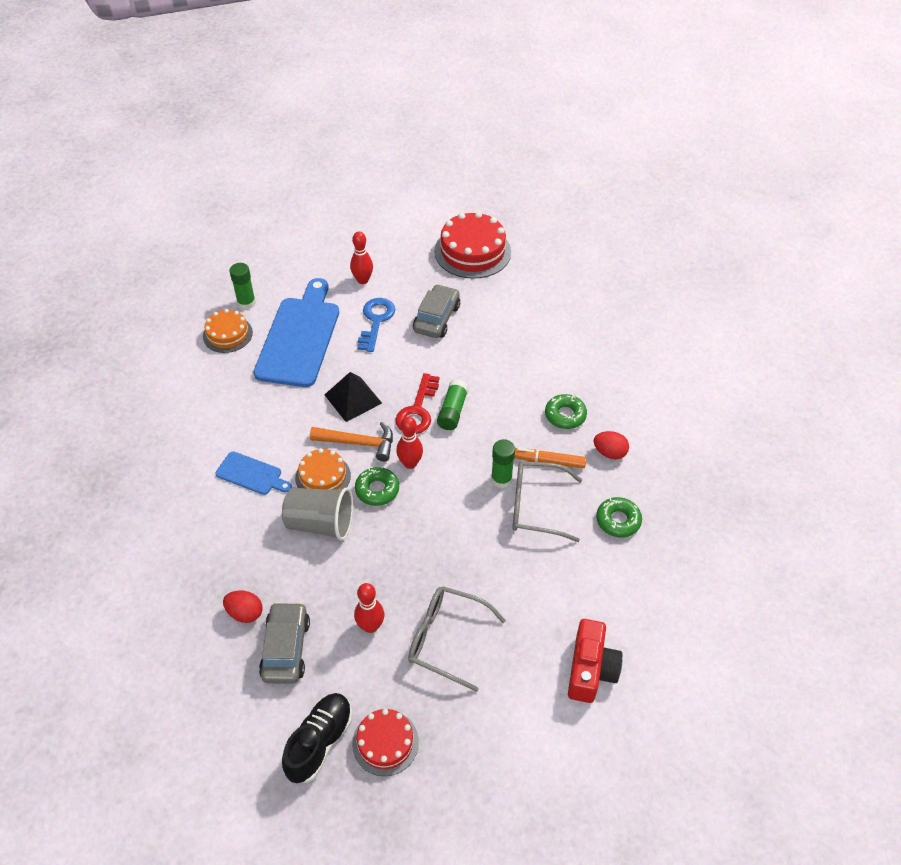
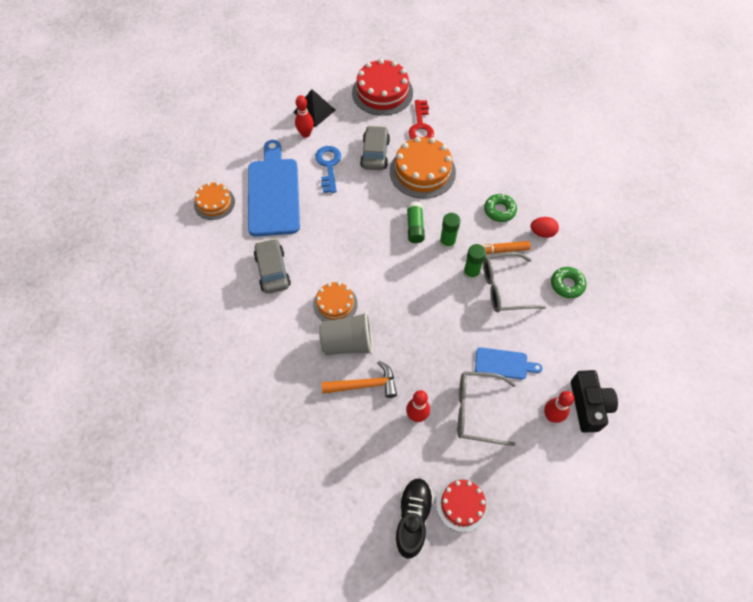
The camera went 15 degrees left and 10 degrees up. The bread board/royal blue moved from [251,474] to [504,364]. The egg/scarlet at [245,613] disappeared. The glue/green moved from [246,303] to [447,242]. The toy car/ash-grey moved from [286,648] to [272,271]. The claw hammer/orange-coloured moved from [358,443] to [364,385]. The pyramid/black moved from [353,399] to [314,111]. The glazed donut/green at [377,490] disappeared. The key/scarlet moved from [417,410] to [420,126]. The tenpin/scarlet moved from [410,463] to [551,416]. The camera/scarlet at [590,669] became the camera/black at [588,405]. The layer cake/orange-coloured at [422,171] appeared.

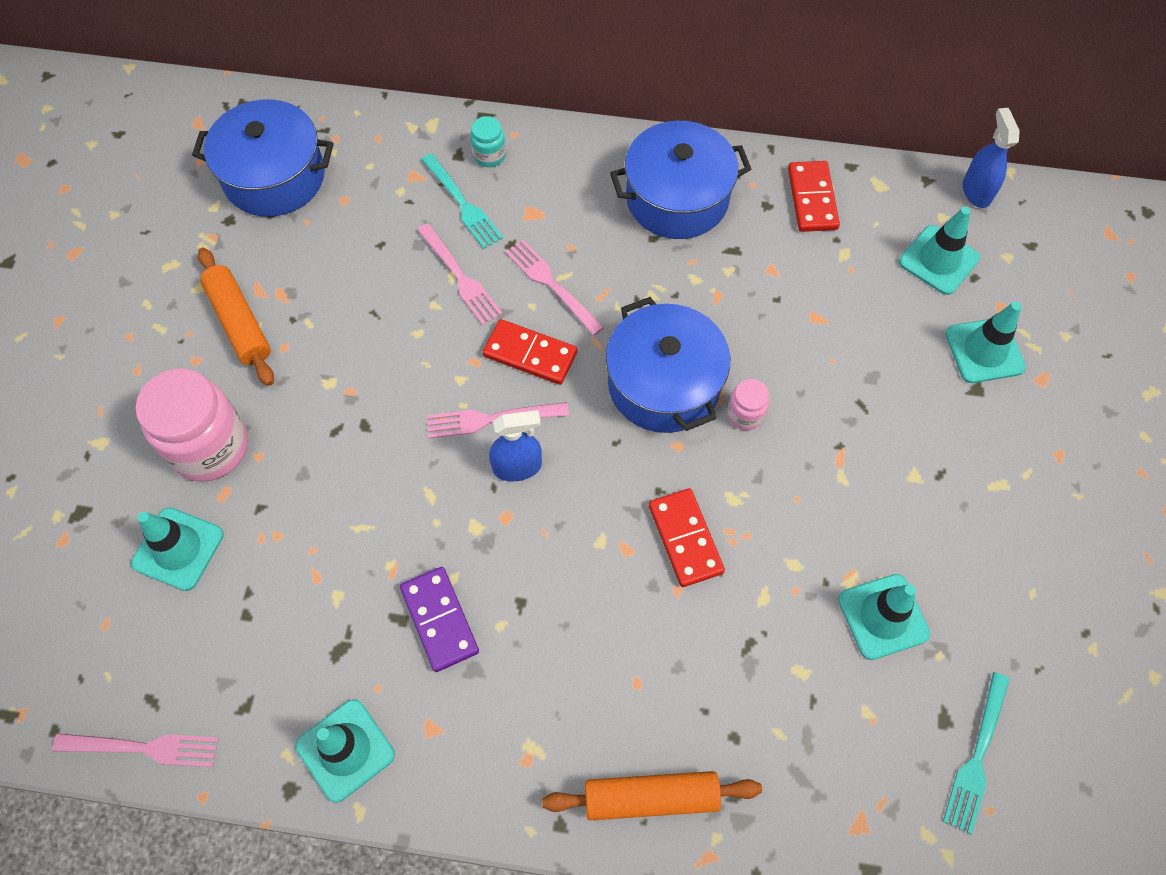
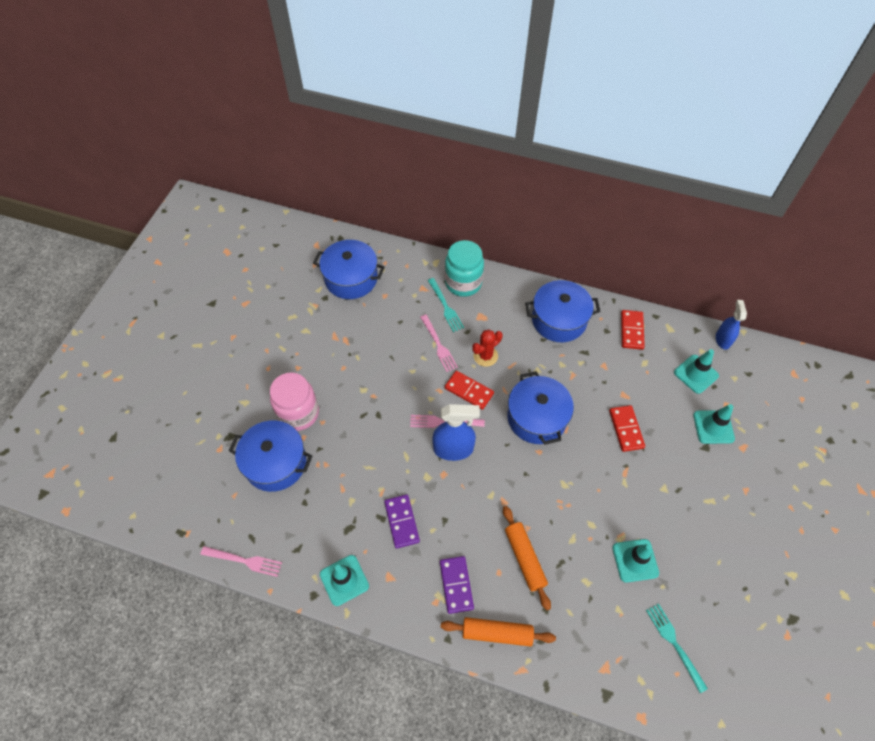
The camera went 10 degrees right and 5 degrees down. The traffic cone/teal at [178,549] was replaced by the cooking pot/royal blue at [275,463]. The rolling pin/orange-coloured moved from [239,322] to [524,558]. The jam jar/teal at [489,155] changed to 2.14 times the size. The sprayer/royal blue at [517,467] changed to 1.55 times the size. The table fork/rosy at [551,285] was replaced by the cactus/scarlet at [485,356]. The domino piece/scarlet moved from [685,539] to [626,429]. The jam jar/rosy at [745,414] disappeared. The table fork/teal at [977,756] turned 120 degrees clockwise. The domino piece/purple at [456,585] appeared.

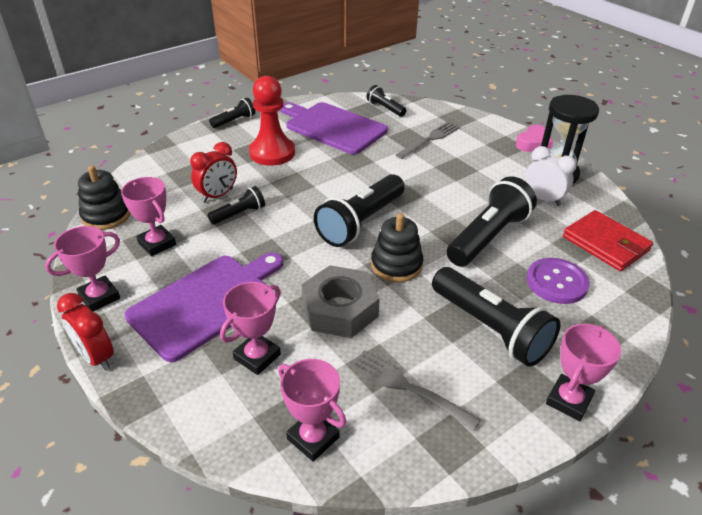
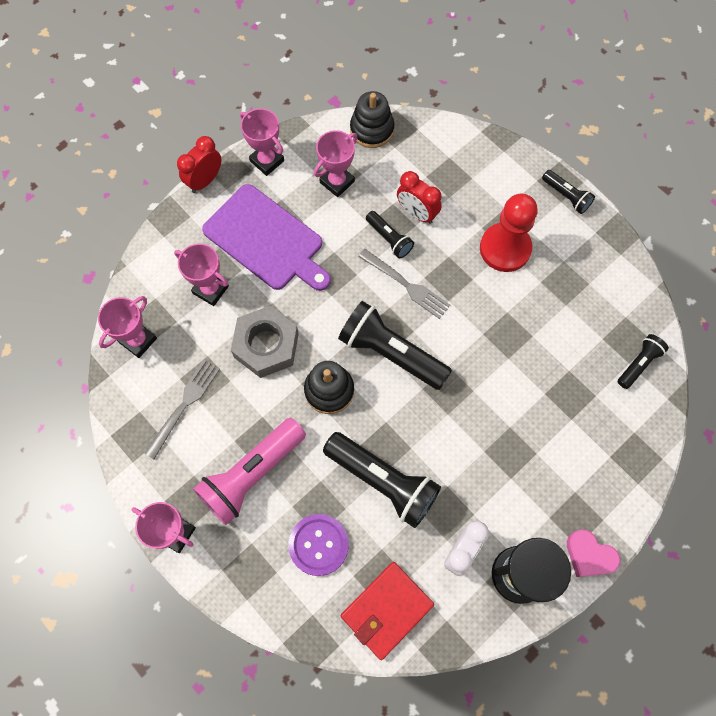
The camera went 85 degrees right and 30 degrees up. The bread board/purple at [333,127] disappeared. The table fork/ash-grey moved from [429,139] to [406,285]. The torch/black at [490,329] became the torch/rosy at [252,474].

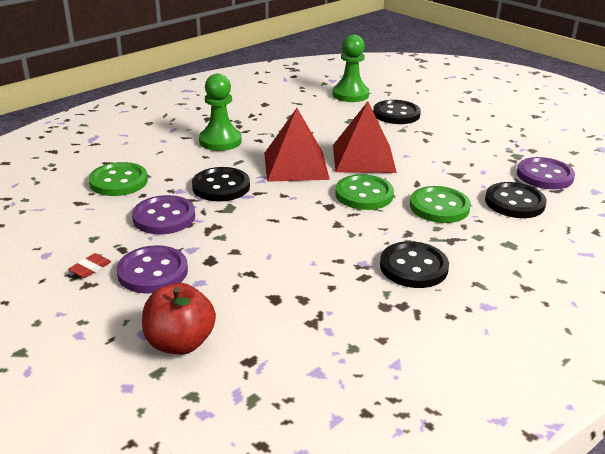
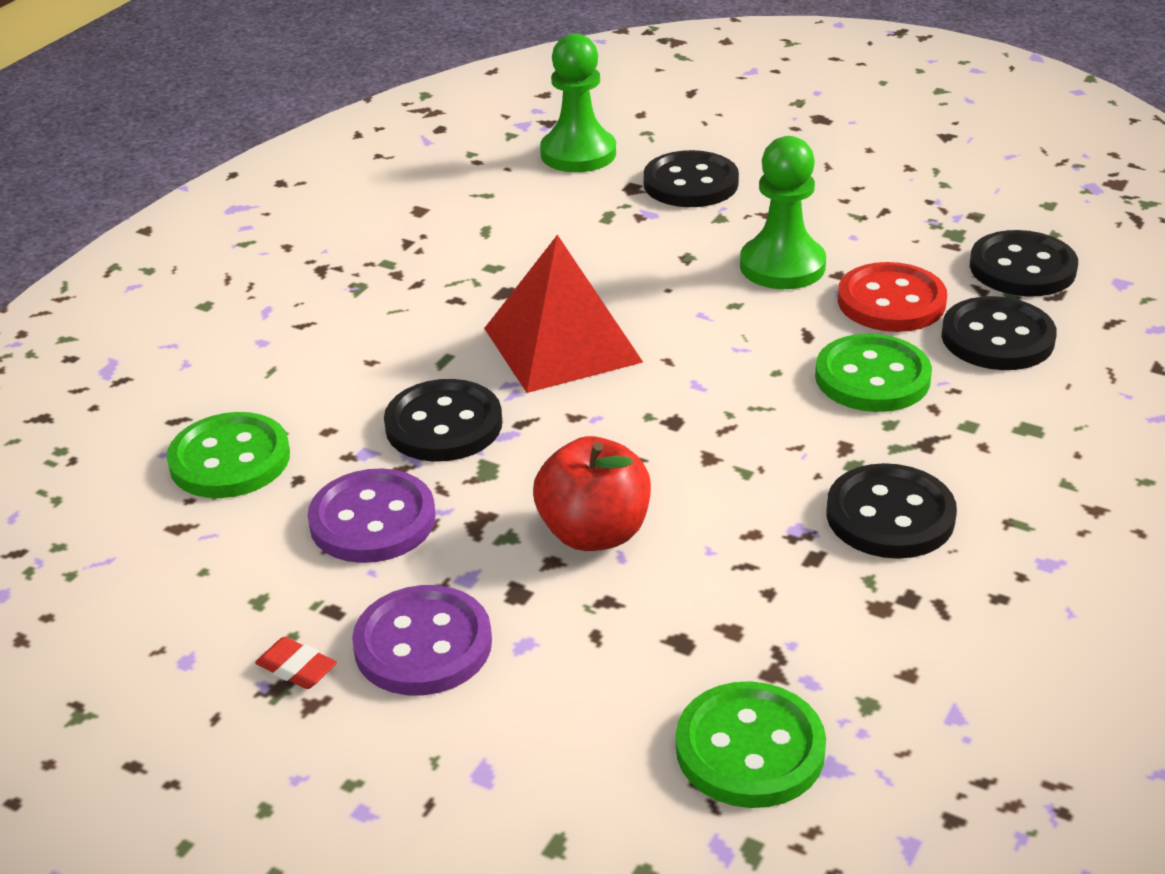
The camera went 15 degrees left and 5 degrees up. The eraser/scarlet at [90,268] turned 75 degrees counterclockwise. The apple fruit/scarlet moved from [180,343] to [594,533]. The game pawn/green moved from [220,141] to [782,266]. The pyramid/scarlet at [363,158] disappeared. The button/green moved from [364,194] to [750,749]. The button/purple at [544,175] became the button/black at [1022,268]. The button/scarlet at [891,301] appeared.

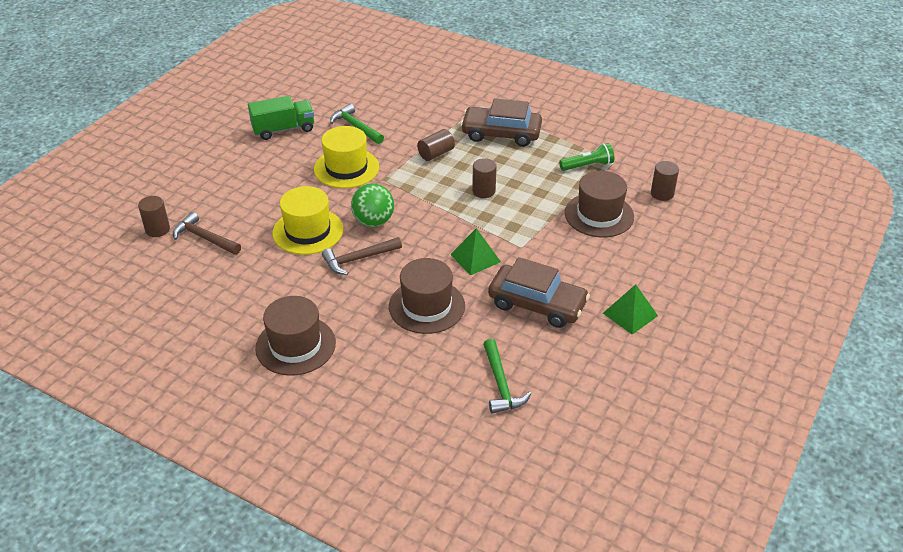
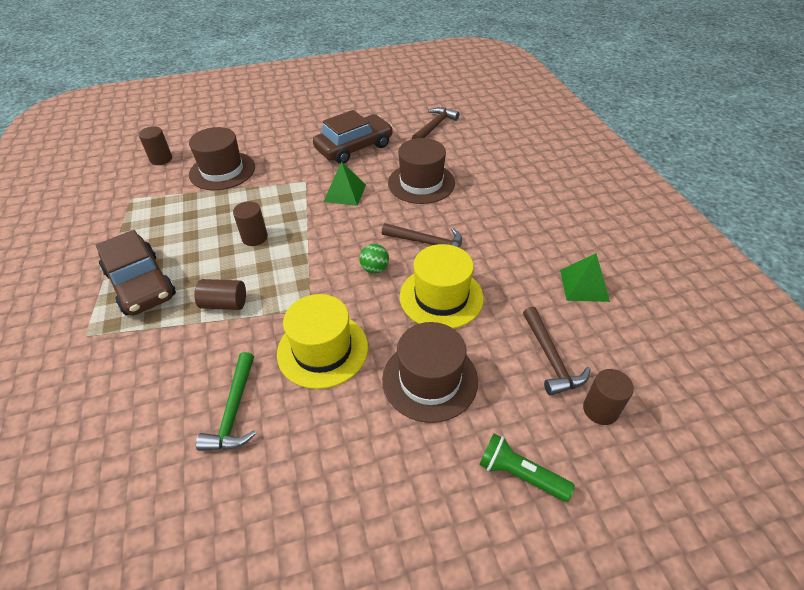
The camera went 135 degrees left and 5 degrees up. The lorry/green at [283,129] disappeared. The top hat/russet moved from [295,345] to [430,379]. The ball/green at [373,221] changed to 0.60 times the size. The claw hammer/green at [501,384] became the claw hammer/russet at [434,126]. The toy car/russet at [537,304] turned 75 degrees clockwise. The torch/green moved from [587,166] to [520,474]. The pyramid/green moved from [630,314] to [584,285].

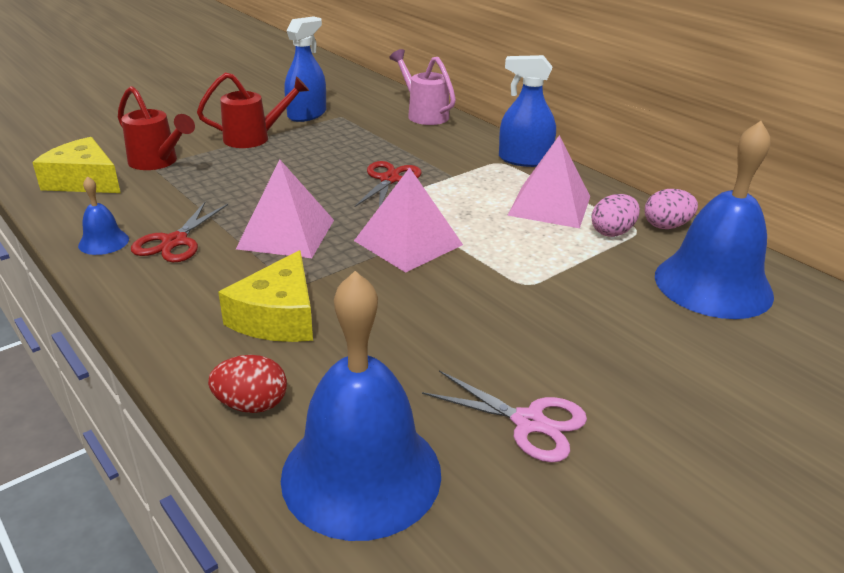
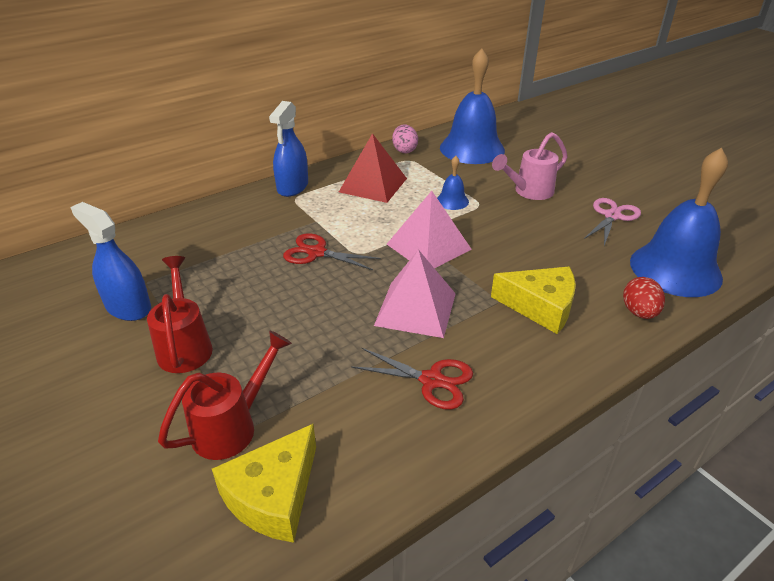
The camera went 85 degrees left and 5 degrees up. The bell/royal blue moved from [103,242] to [452,201]. The watering can/rosy moved from [424,114] to [528,192]. The pyramid/rosy at [550,205] became the pyramid/scarlet at [373,185]. The egg/rosy at [612,232] disappeared.

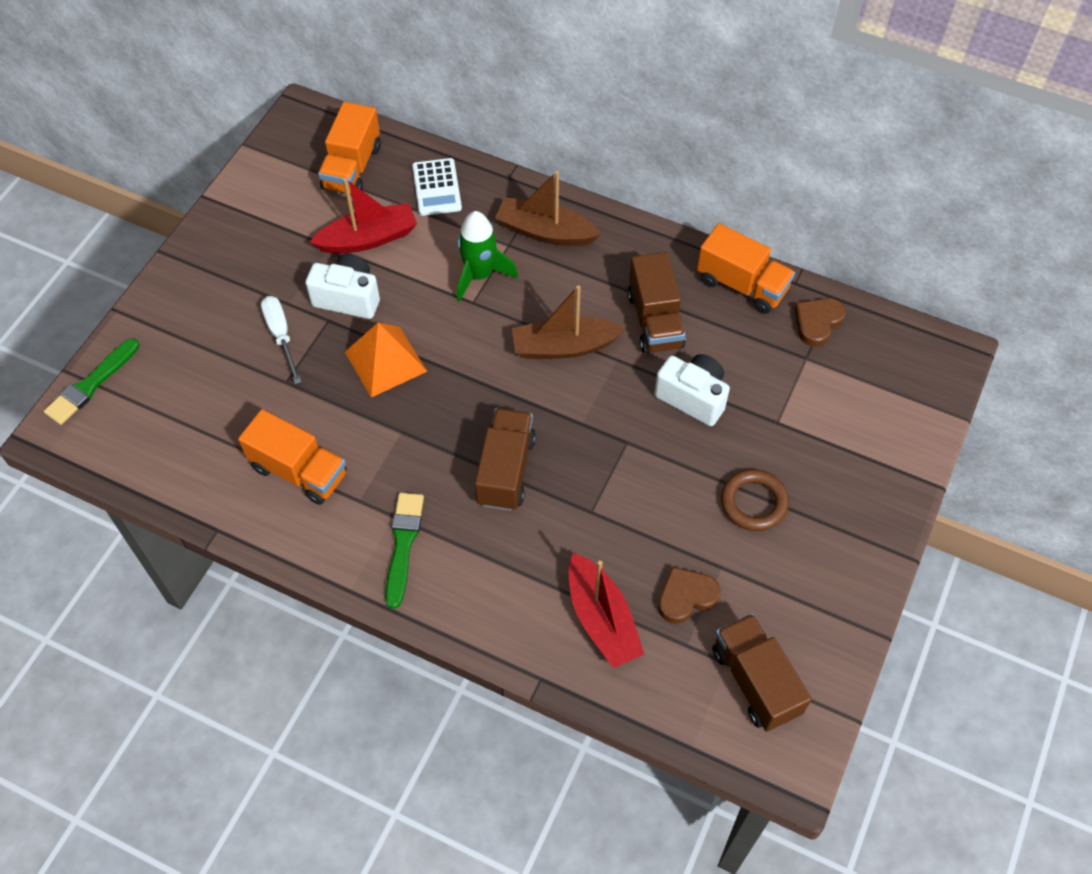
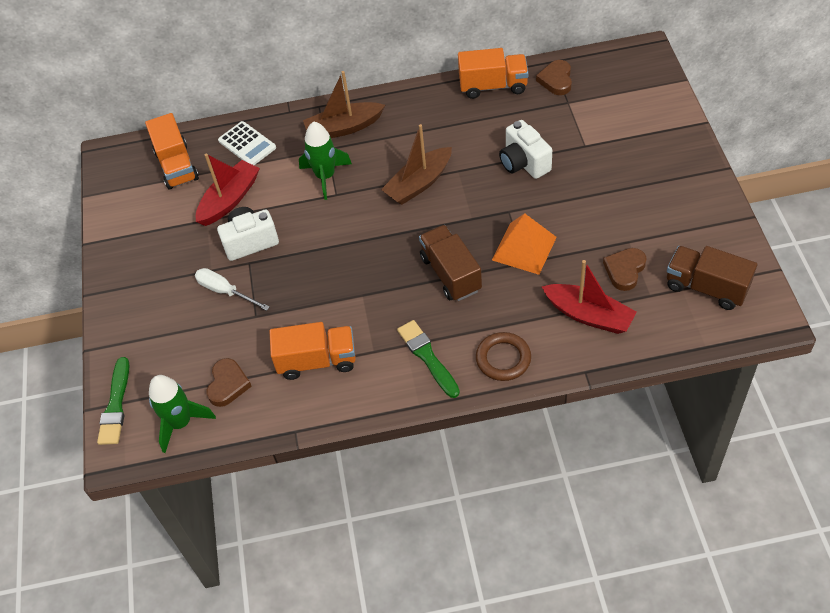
The camera went 30 degrees left and 5 degrees down. The pyramid/orange-coloured moved from [385,361] to [524,248]. The lorry/russet at [655,320] disappeared. The camera/white at [692,397] turned 120 degrees counterclockwise. The ring/russet moved from [753,502] to [503,359]. The spaceship/green at [181,423] appeared. The heart/russet at [228,384] appeared.

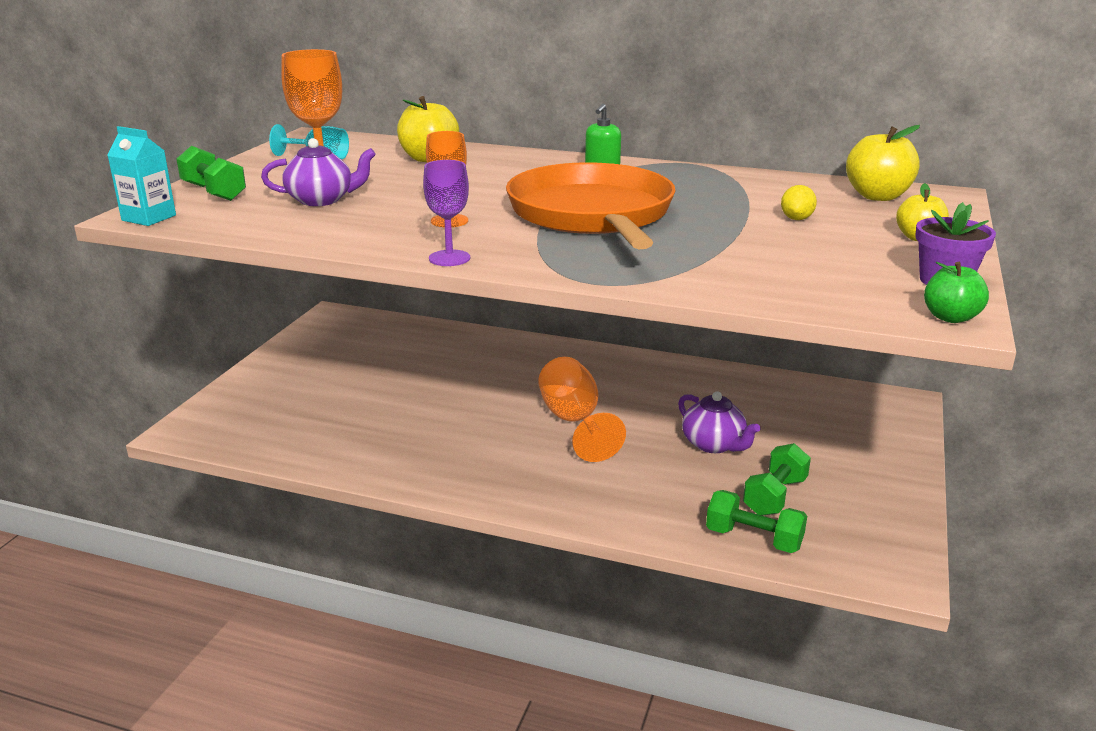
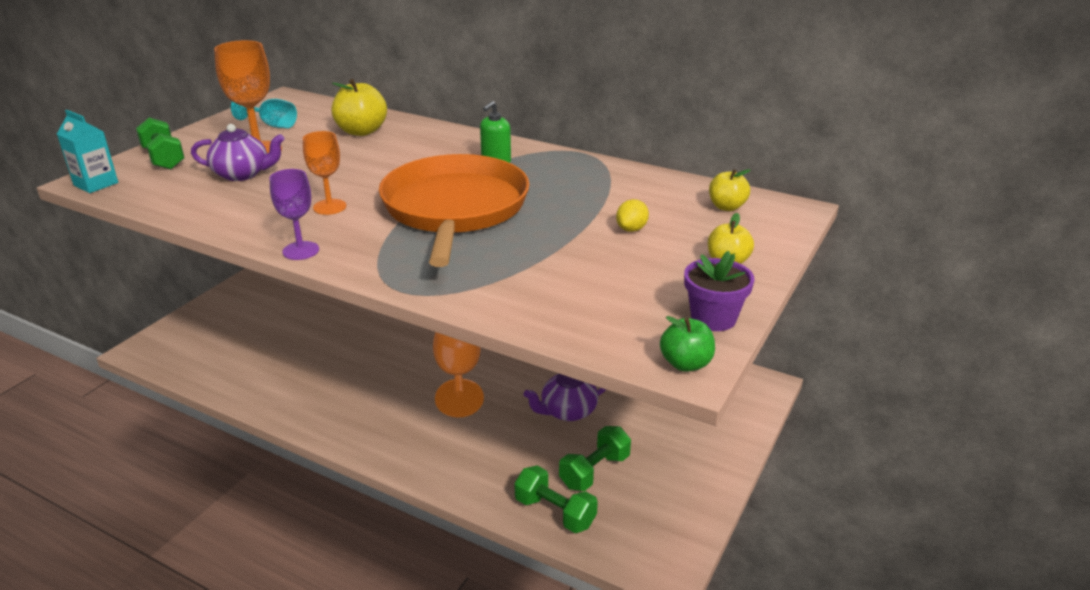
The camera went 10 degrees right and 5 degrees up. The china teapot/purple at [714,444] turned 90 degrees clockwise. The apple fruit/bright yellow at [878,196] changed to 0.63 times the size.

